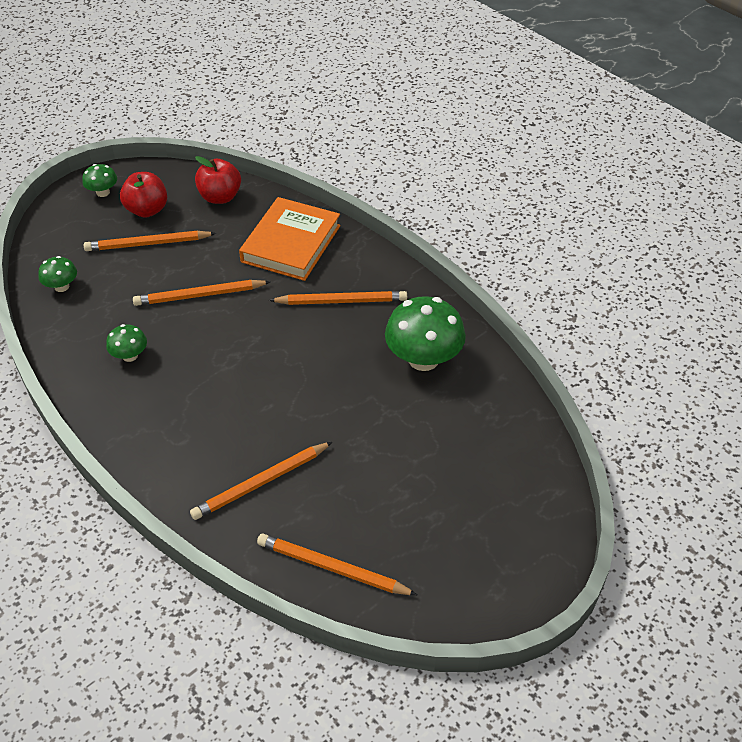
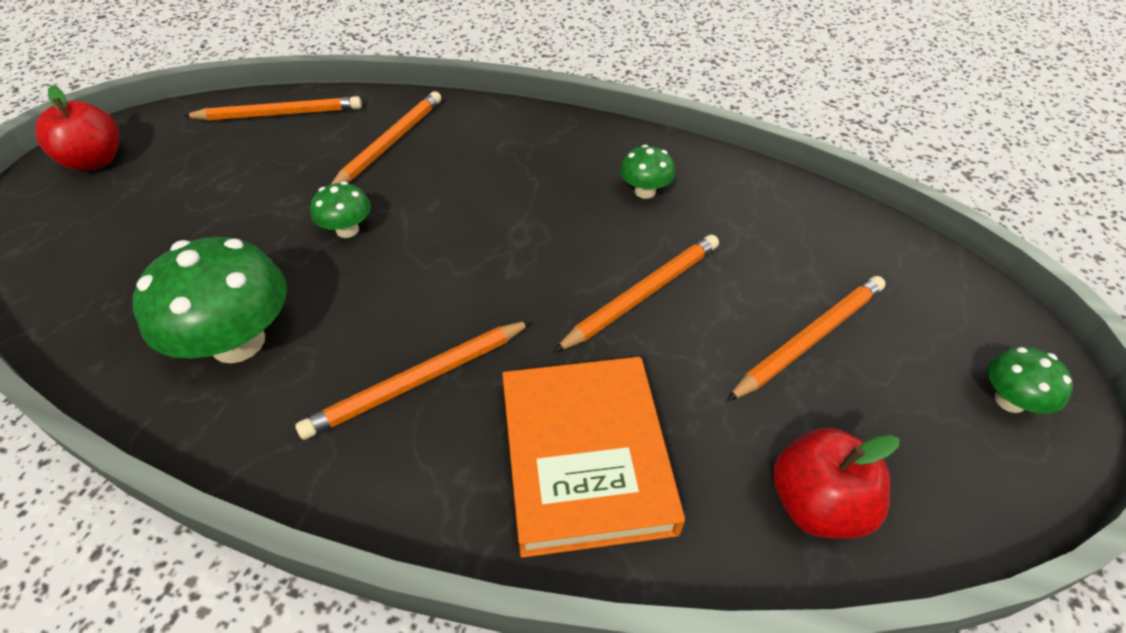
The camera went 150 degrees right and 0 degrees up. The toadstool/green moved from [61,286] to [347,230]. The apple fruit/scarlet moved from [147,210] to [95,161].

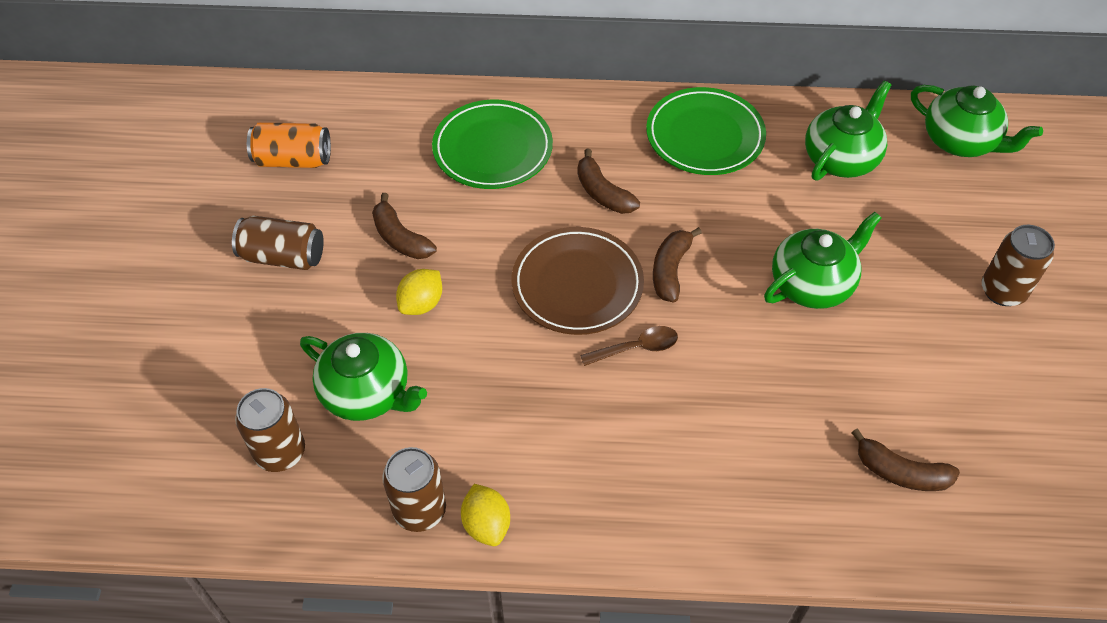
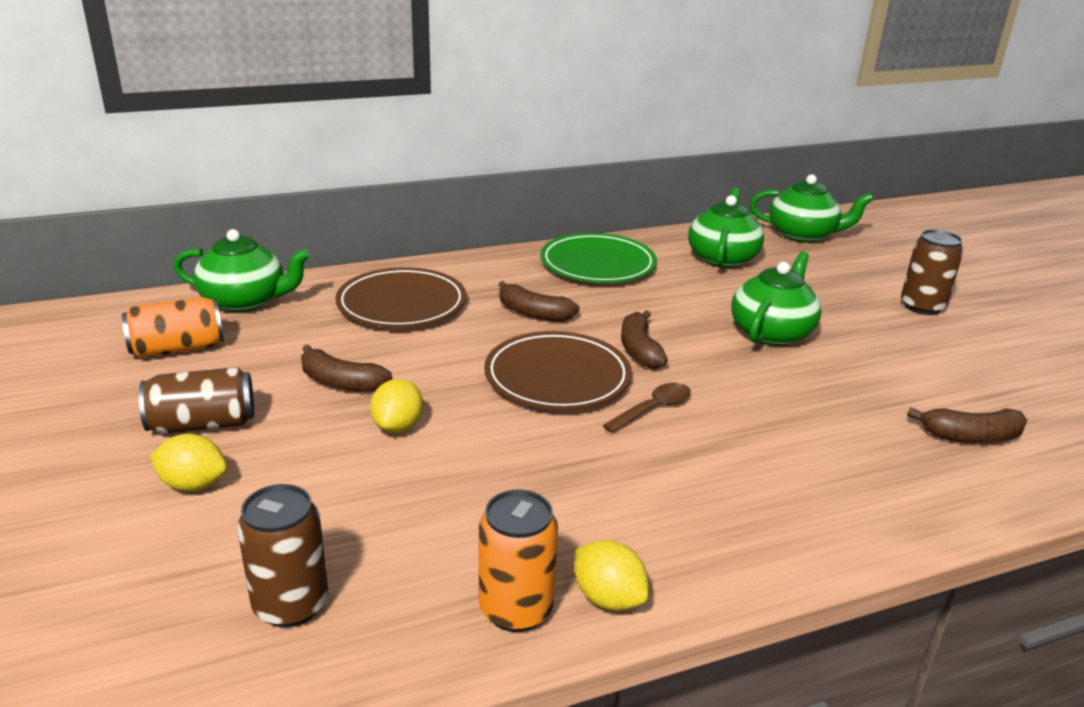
The camera went 25 degrees left and 25 degrees down. The china teapot/green moved from [367,393] to [245,301]. The can/russet at [419,510] became the can/orange-coloured at [516,609]. The dinner plate/green at [492,149] became the dinner plate/russet at [402,304]. The toy lemon/bright yellow at [193,484] appeared.

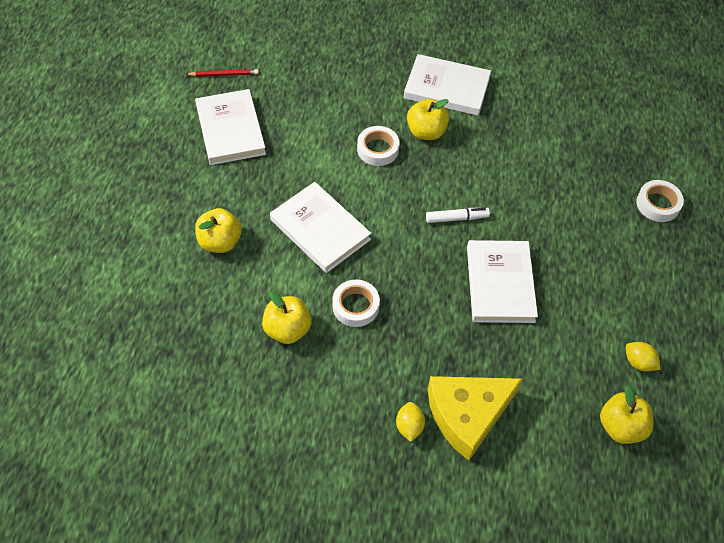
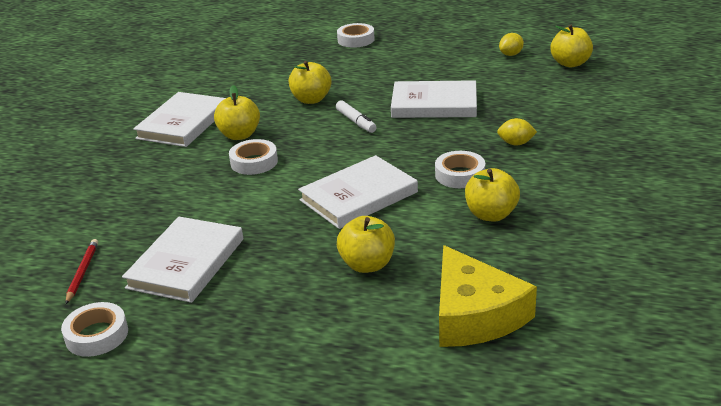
The camera went 80 degrees left and 25 degrees down. The hardback/white at [230,130] turned 60 degrees counterclockwise. The toy lemon/bright yellow moved from [409,426] to [516,143]. The felt pen/white at [456,218] turned 150 degrees clockwise. The cheese/bright yellow moved from [467,415] to [474,314]. The tape/white at [97,335] appeared. The apple fruit/bright yellow at [311,99] appeared.

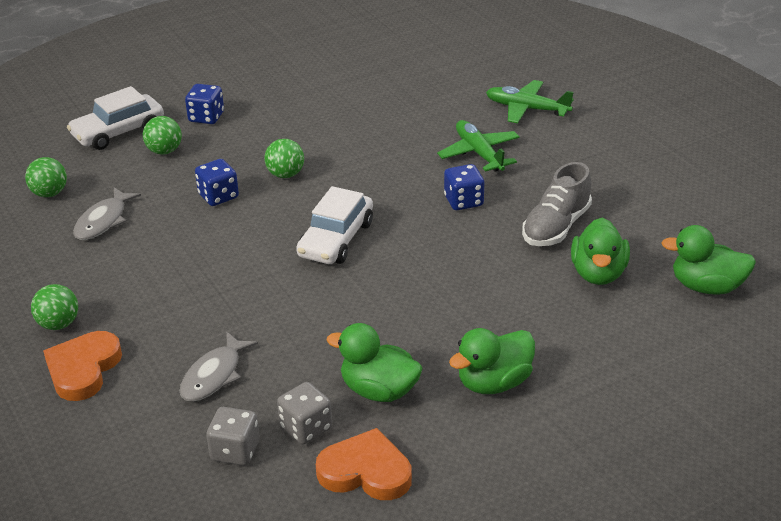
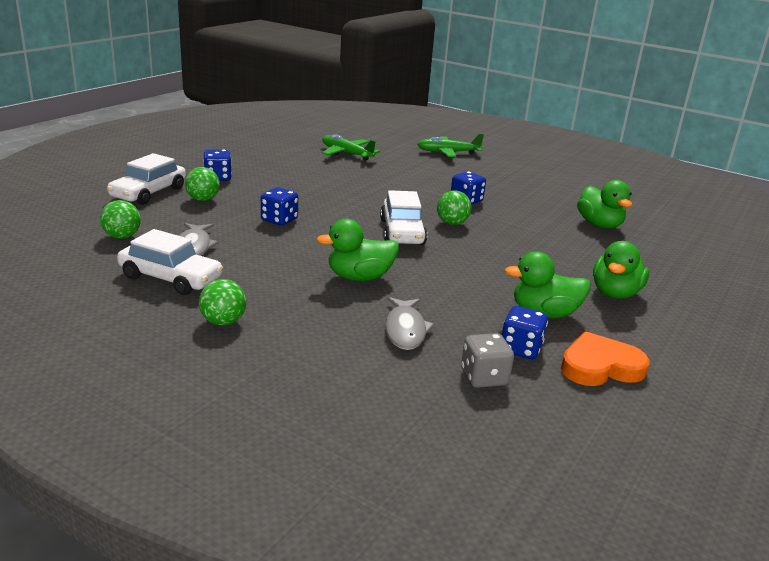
The camera went 30 degrees left and 10 degrees down. The heart/orange-coloured at [83,369] disappeared. The ball/green moved from [285,174] to [452,223]. The game die/ash-grey at [306,428] became the game die/royal blue at [520,348]. The toy plane/green moved from [479,153] to [346,153]. The sneaker/ash-grey at [556,227] disappeared. The toy duck/green moved from [706,287] to [359,277]. The toy car/white at [170,278] appeared.

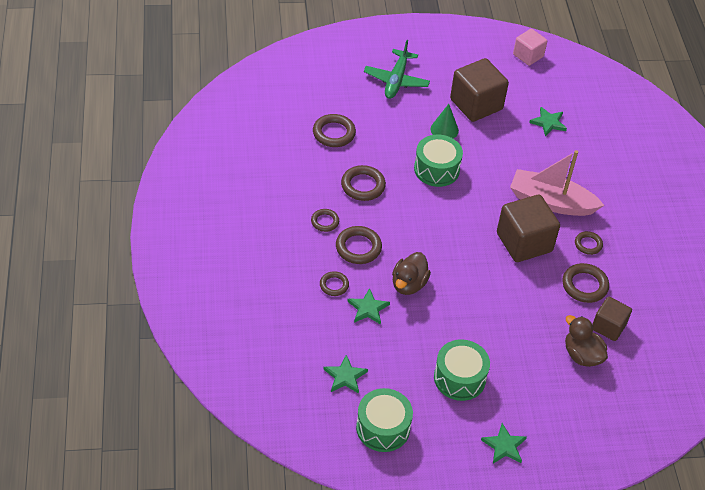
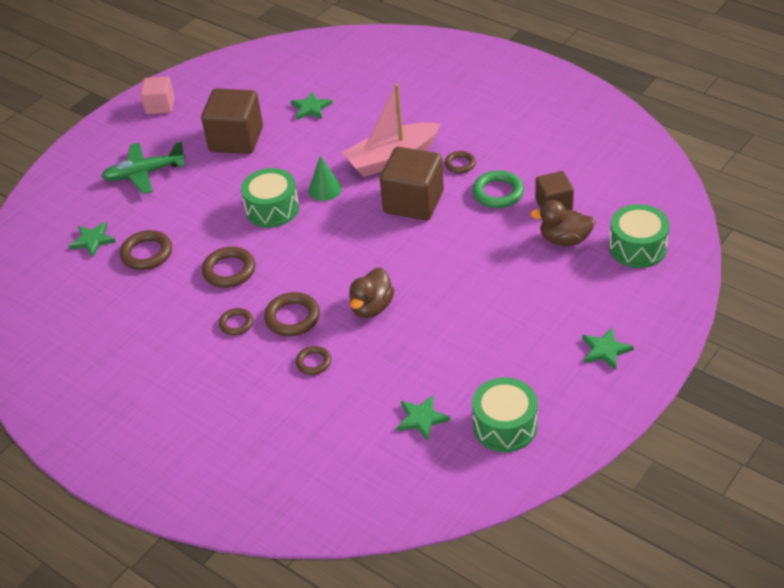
The camera went 40 degrees left and 5 degrees down. The five-pointed star/green moved from [368,308] to [93,240]. The toy plane/green at [396,80] turned 105 degrees clockwise. The toy duck/russet at [408,284] turned 45 degrees clockwise. The cone/green moved from [444,129] to [325,189]. The toy drum/green moved from [459,378] to [637,247]. The cube/rosy moved from [528,55] to [160,106]. The ring/russet at [584,285] became the ring/green at [498,193].

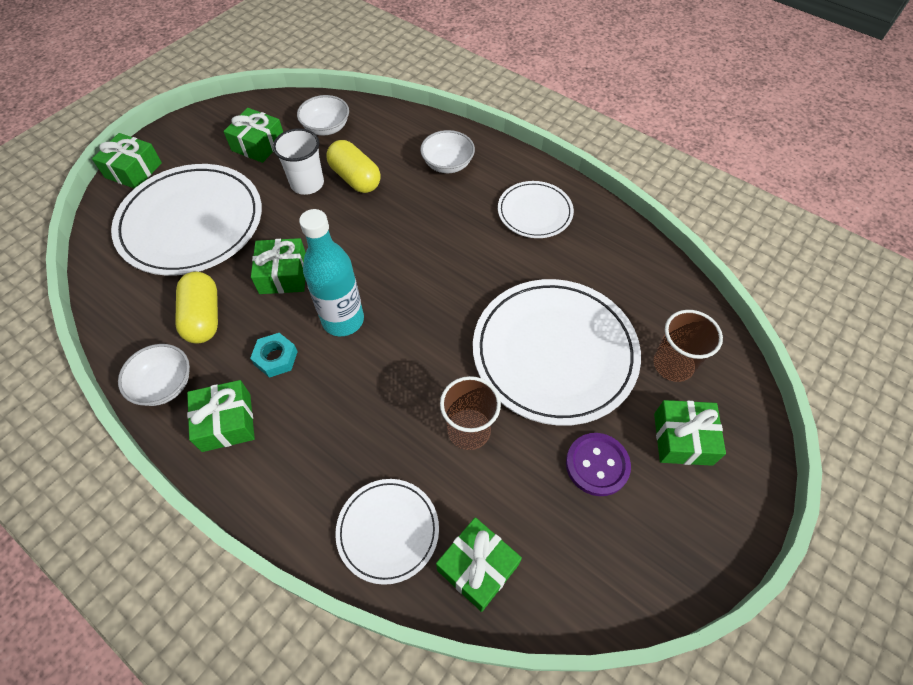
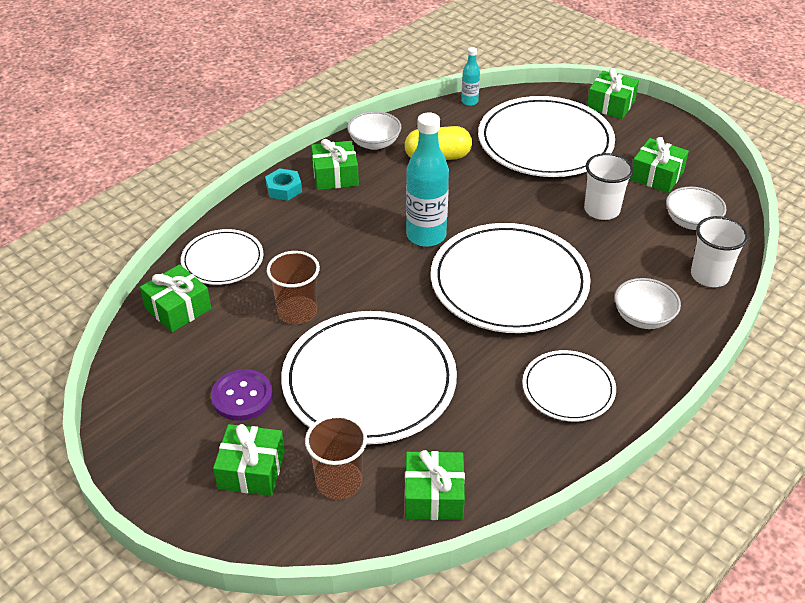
The camera went 95 degrees right and 15 degrees down. The hexagon nut/teal moved from [276,358] to [284,189]. The gift/green moved from [283,275] to [434,496]. The pill/bright yellow at [355,178] disappeared. The dinner plate/white at [509,283] appeared. The flask/teal at [469,101] appeared. The cup/white at [709,276] appeared.

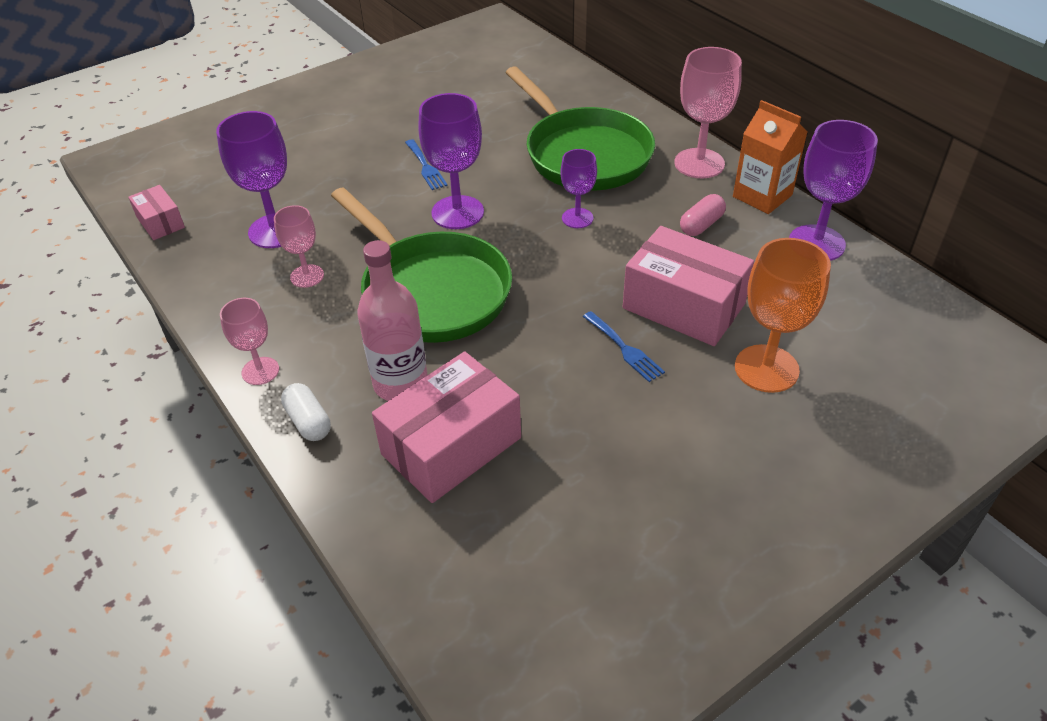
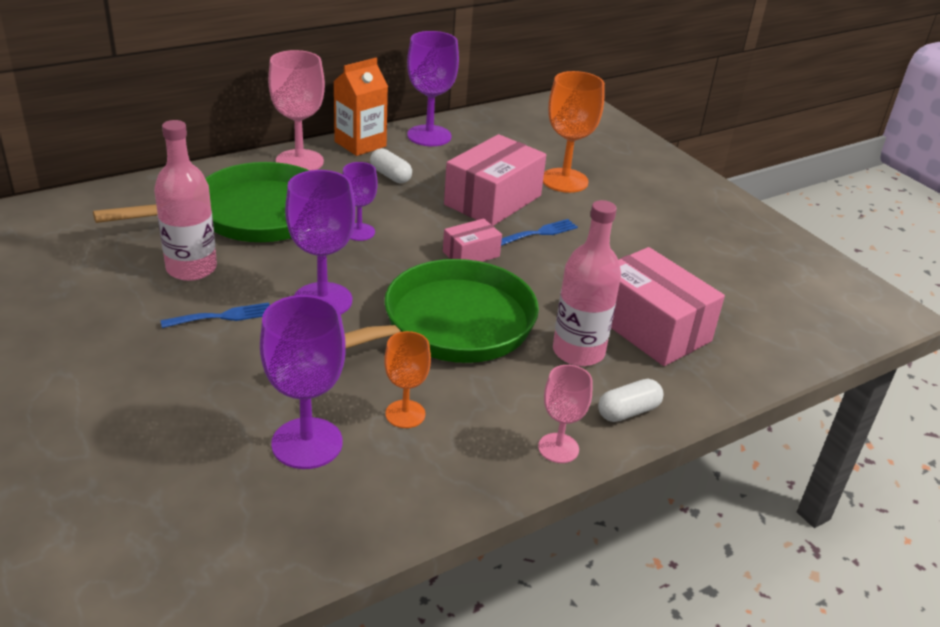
The camera went 90 degrees left and 10 degrees down. The package/rosy moved from [160,222] to [471,254]. The goblet/rosy at [307,276] became the goblet/orange-coloured at [405,414]. The pill/rosy at [701,225] became the pill/white at [390,175]. The flask/rosy at [191,268] appeared.

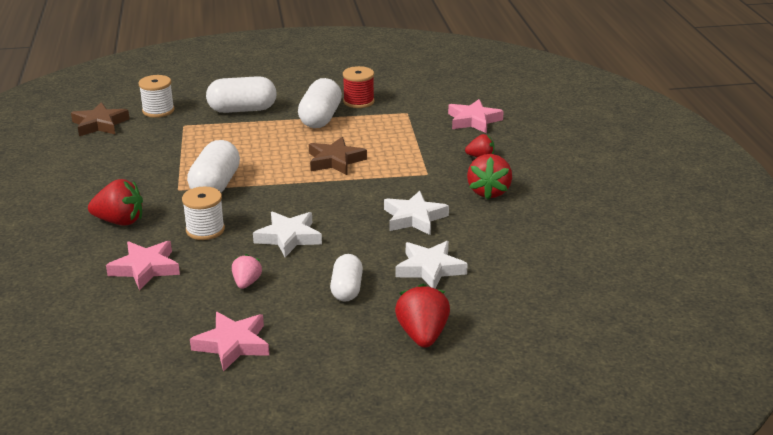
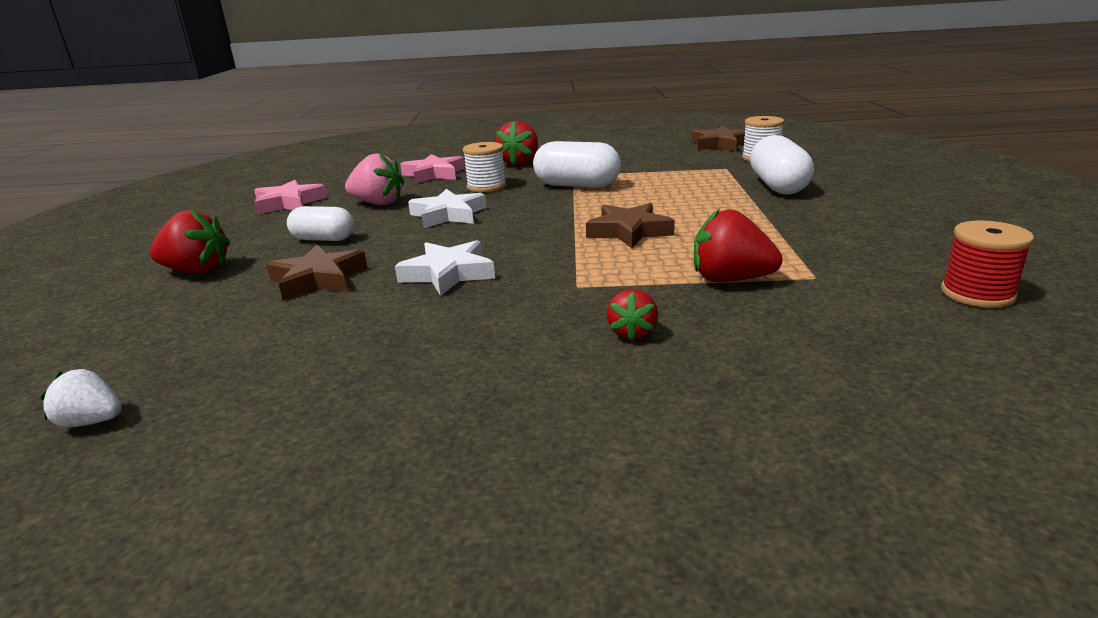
The camera went 100 degrees right and 5 degrees down. The strawberry/rosy at [246,283] changed to 1.67 times the size. The pill/white at [320,118] disappeared. The reel of thread/scarlet moved from [358,101] to [977,294]. The five-pointed star/white at [430,269] became the five-pointed star/russet at [318,279]. The five-pointed star/rosy at [473,120] disappeared. The strawberry/scarlet moved from [488,192] to [730,279]. The strawberry/white at [92,422] appeared.

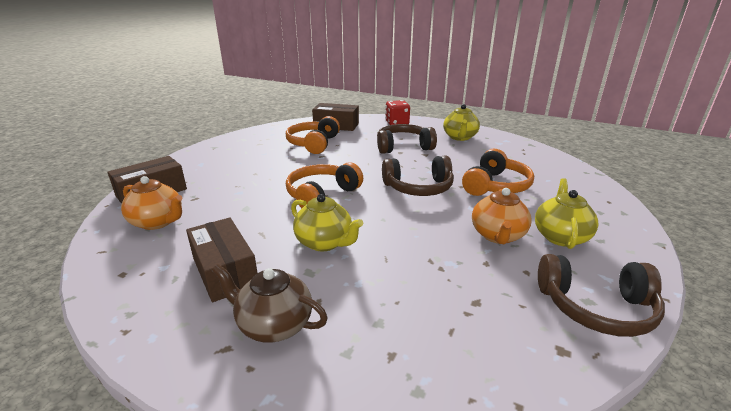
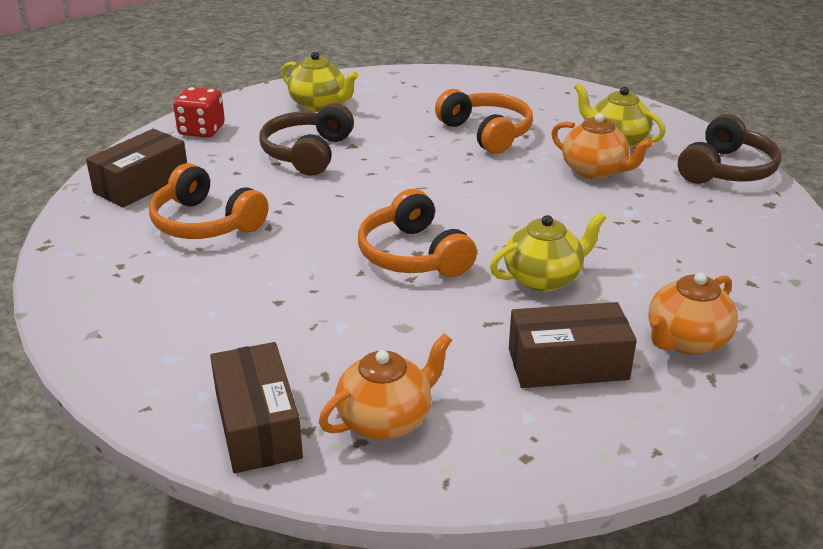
The camera went 65 degrees left and 5 degrees up. The china teapot/russet at [274,325] became the china teapot/orange-coloured at [686,341]. The headset/russet at [418,188] disappeared.

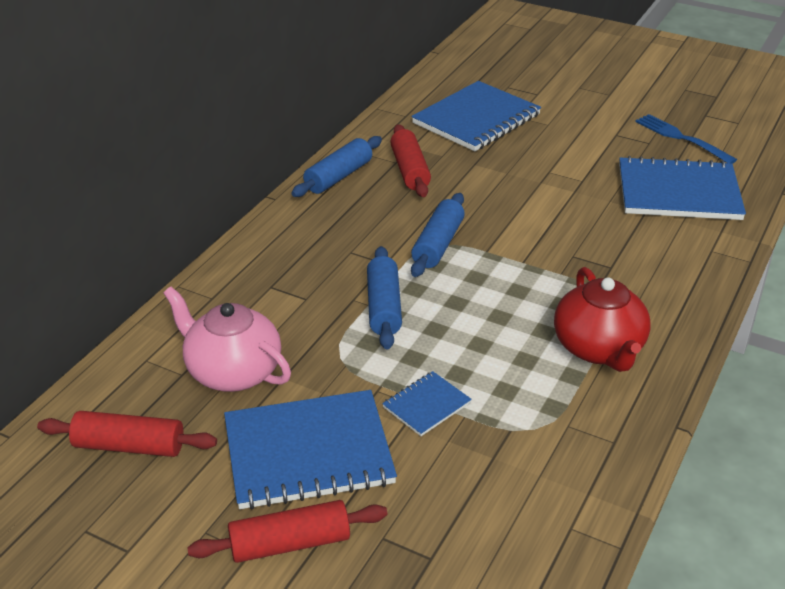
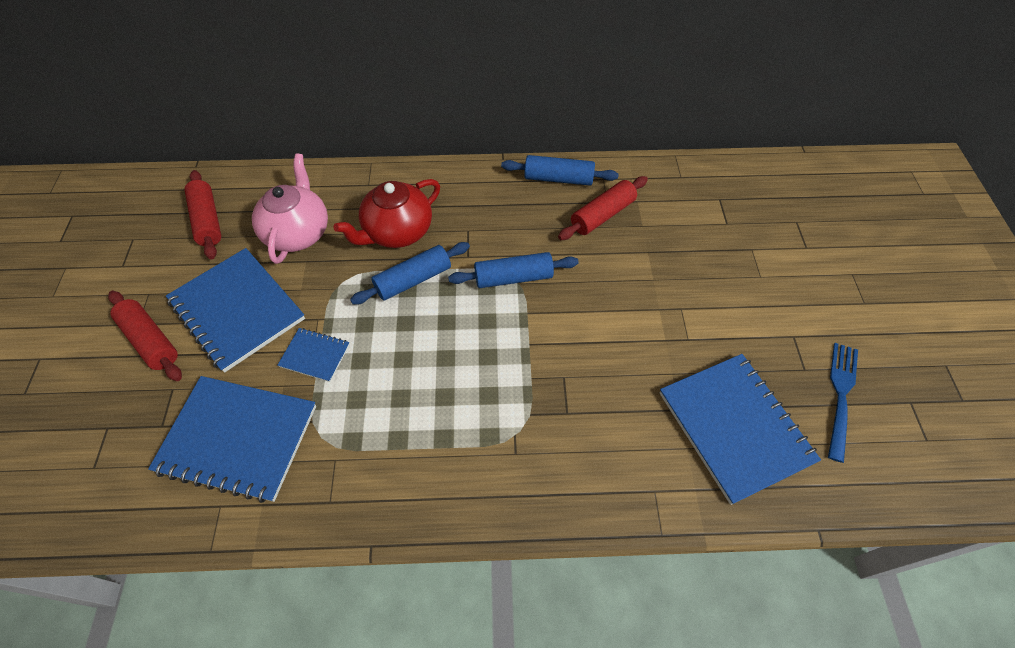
The camera went 60 degrees right and 20 degrees up. The notepad/royal blue moved from [476,119] to [238,438]. The china teapot/scarlet moved from [599,348] to [397,232].

